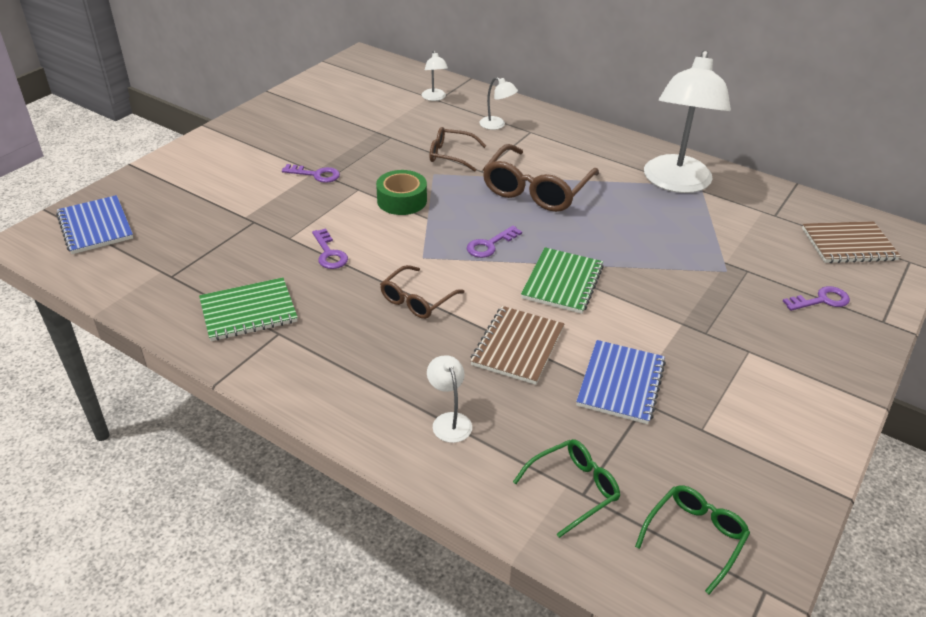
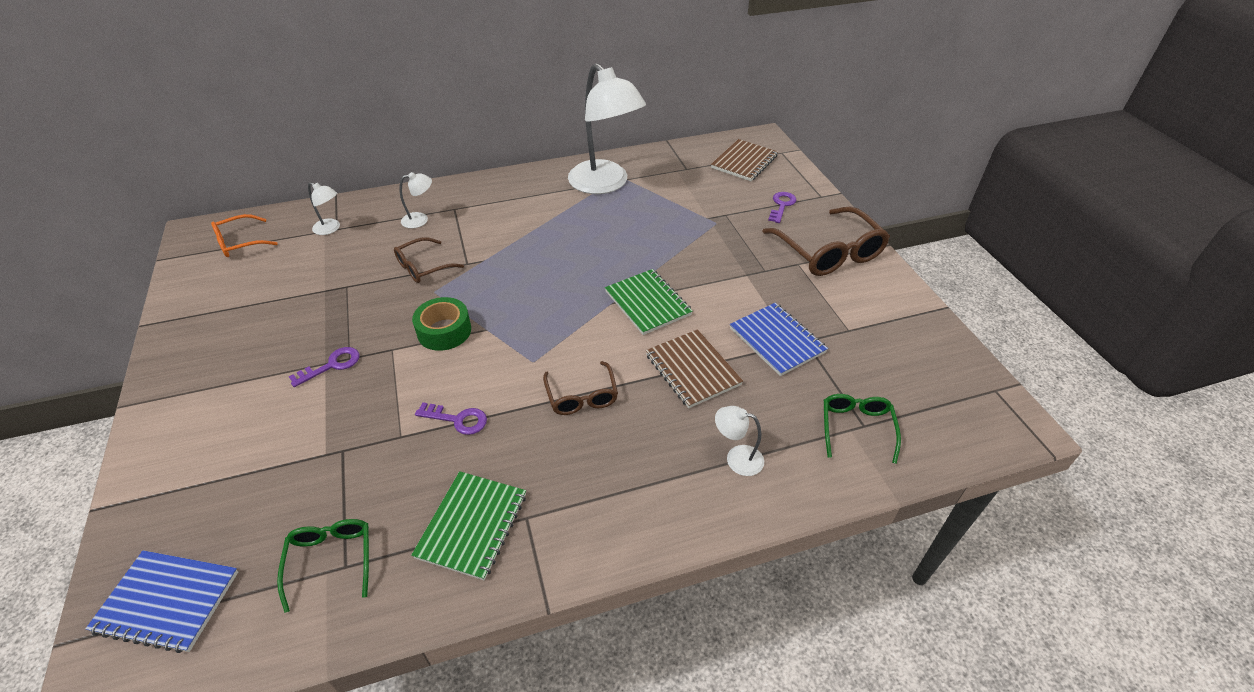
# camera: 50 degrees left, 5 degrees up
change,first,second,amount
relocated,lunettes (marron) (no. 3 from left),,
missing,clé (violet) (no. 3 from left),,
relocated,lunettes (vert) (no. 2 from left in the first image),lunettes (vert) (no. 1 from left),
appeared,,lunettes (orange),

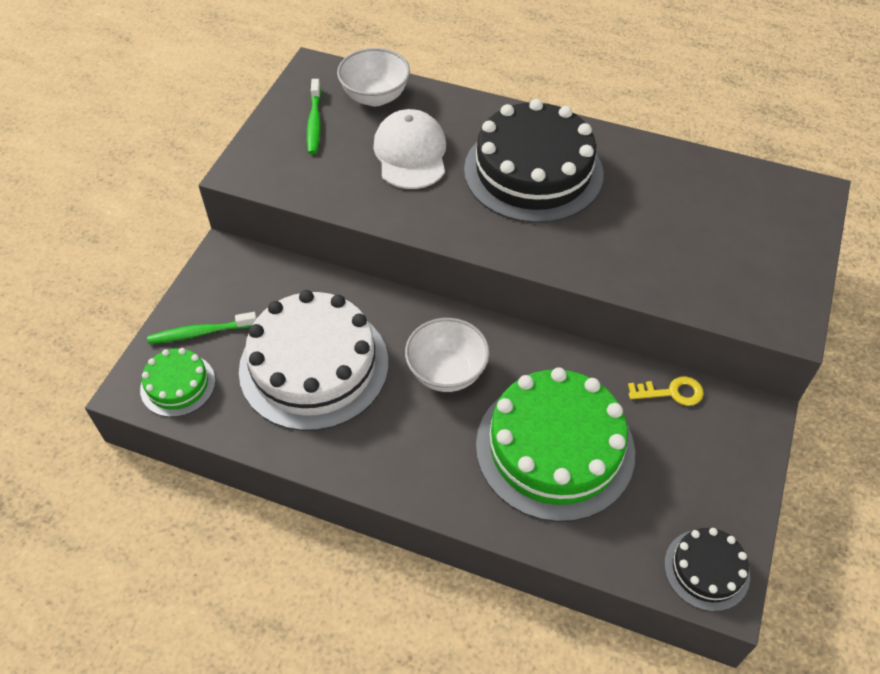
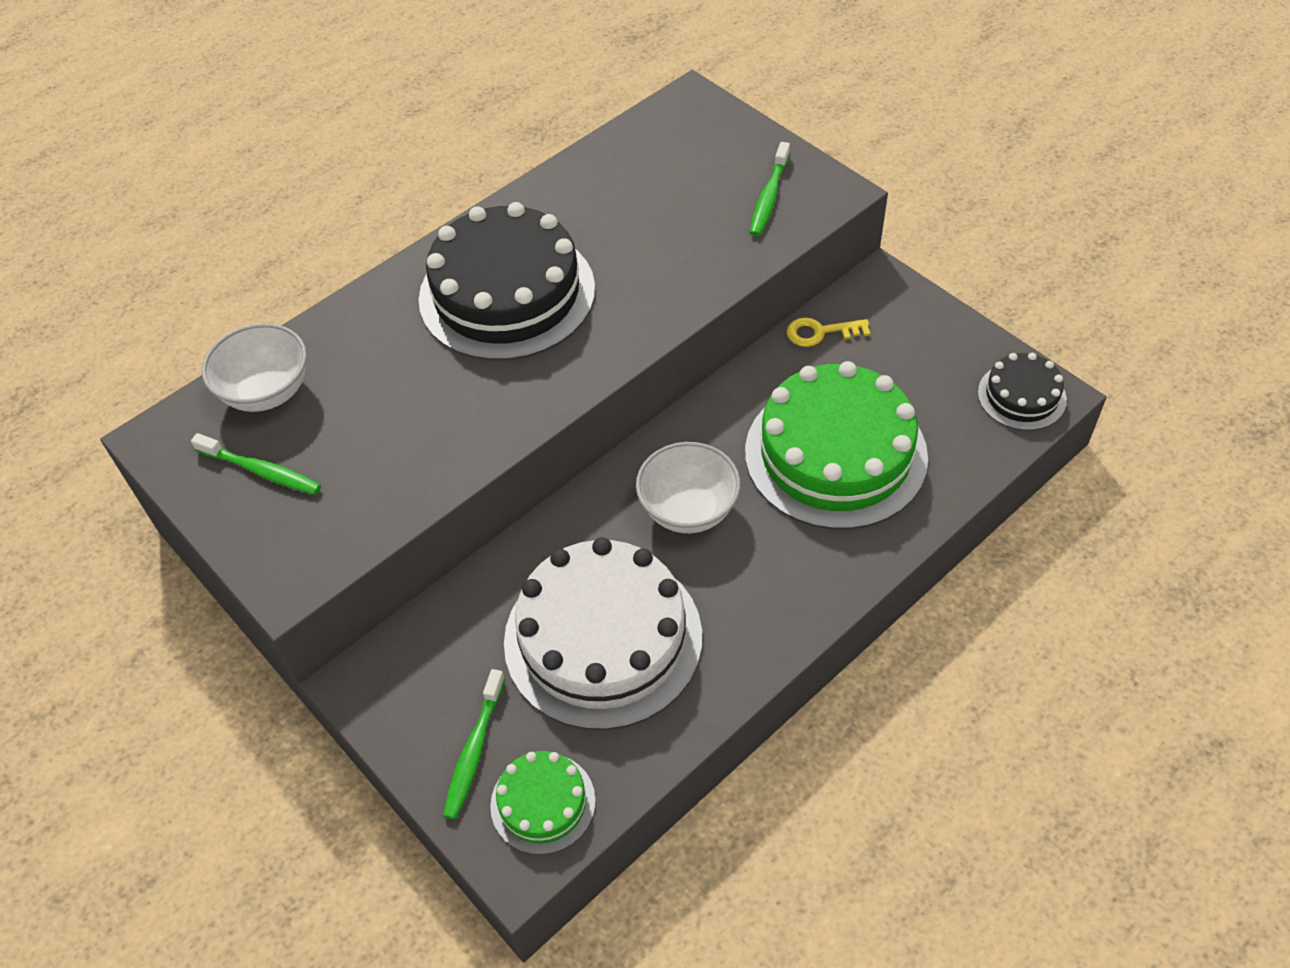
# camera: 60 degrees left, 0 degrees up
change,first,second,amount
missing,casquette (blanc),,
spun,clé (jaune),,120 degrees counterclockwise
appeared,,brosse à dents (vert) (no. 3 from left),

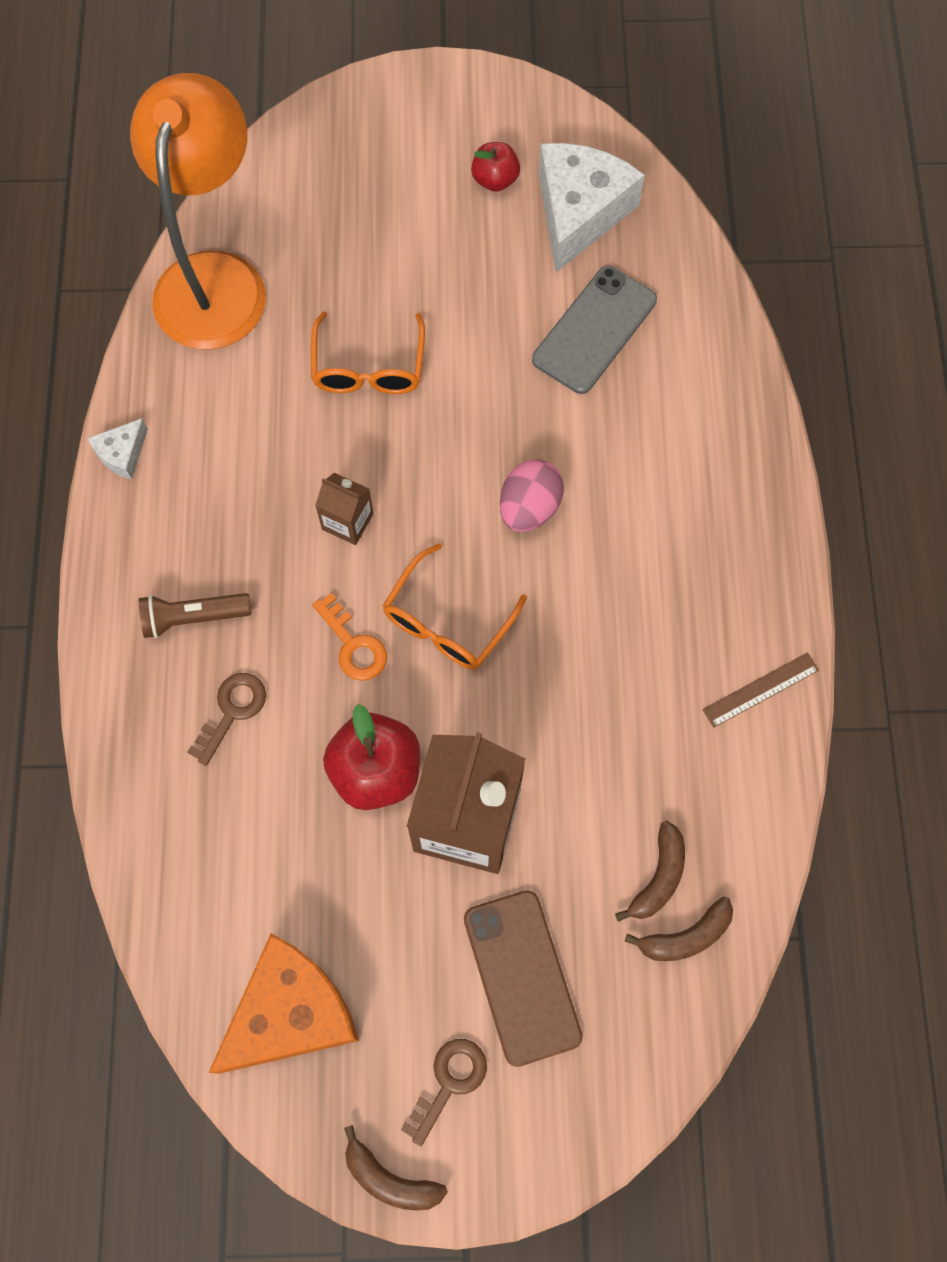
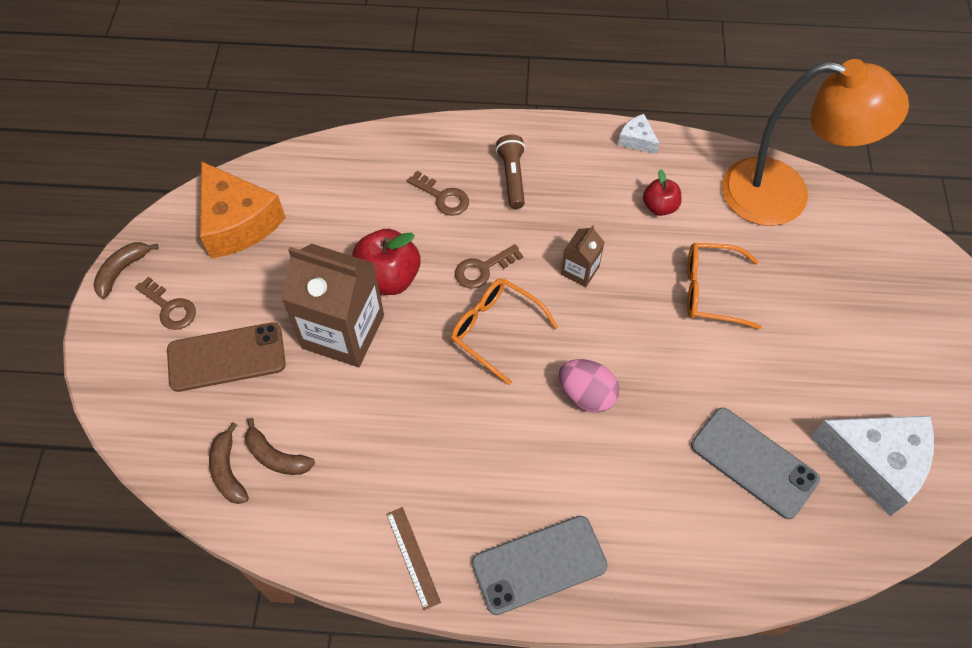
# camera: 95 degrees right, 10 degrees down
change,first,second,amount
relocated,pomme (rouge) (no. 2 from left),,
colour,clé (orange),clé (marron) (no. 3 from left),
appeared,,téléphone (gris) (no. 1 from left),

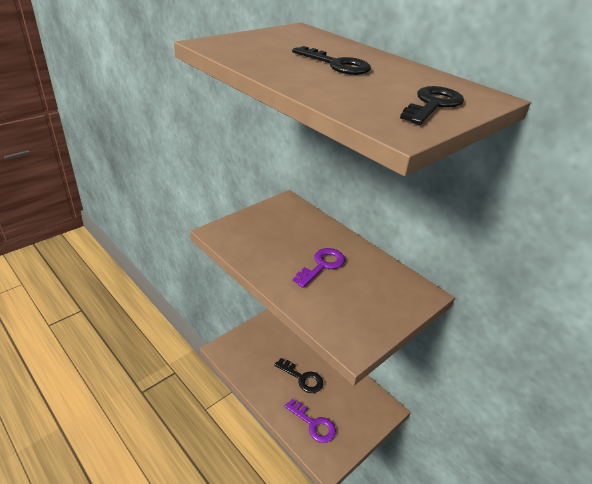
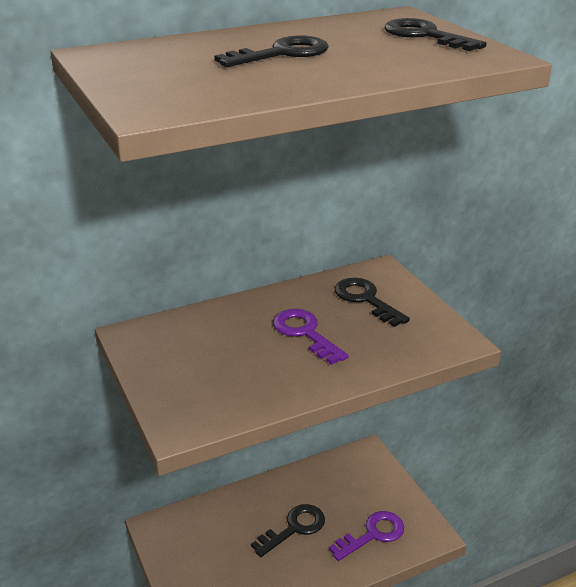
# camera: 70 degrees left, 5 degrees down
change,first,second,amount
appeared,,clé (noir) (no. 3 from left),

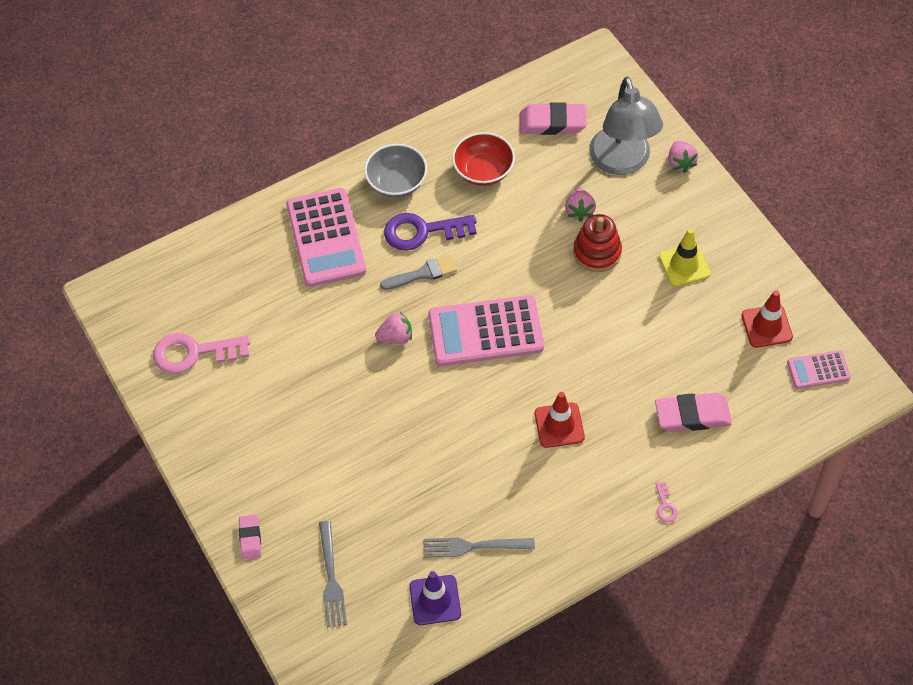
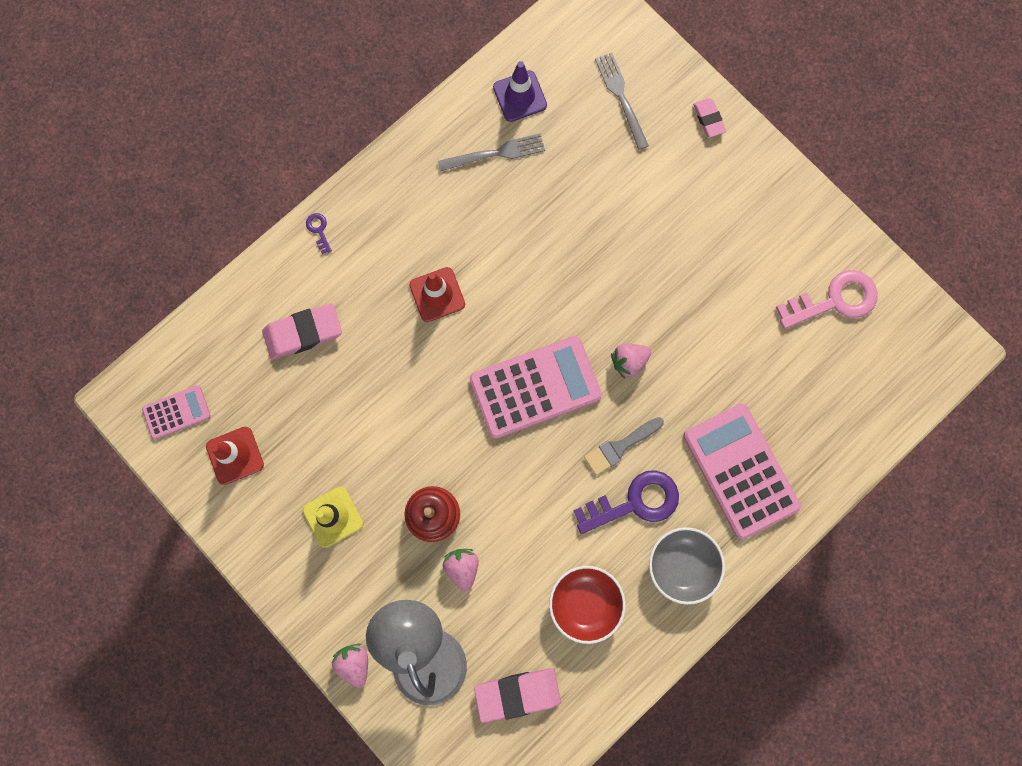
# camera: 165 degrees right, 20 degrees up
change,first,second,amount
colour,clé (rose) (no. 2 from left),clé (violet) (no. 1 from left),

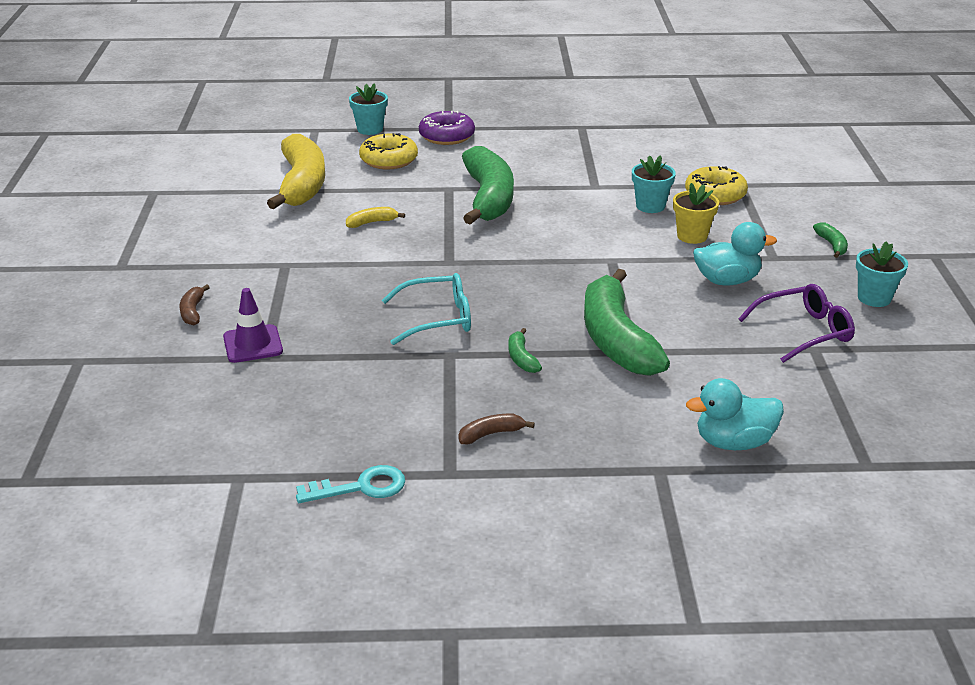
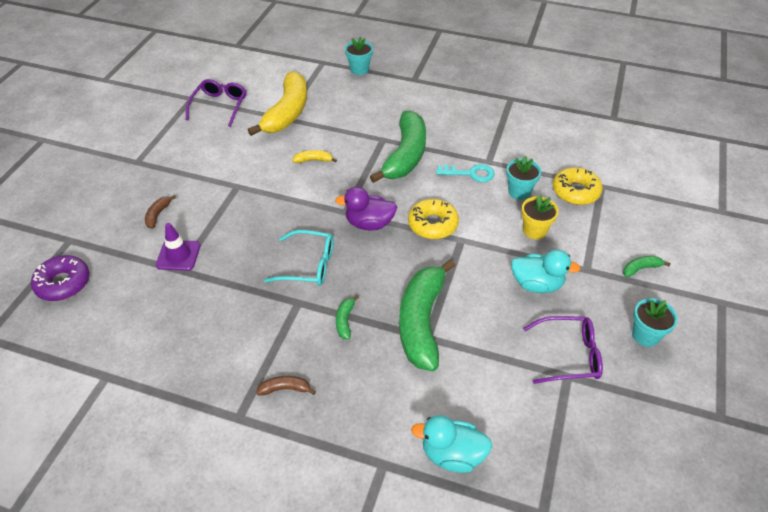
# camera: 20 degrees right, 15 degrees up
change,first,second,amount
relocated,beignet (violet),,
relocated,beignet (jaune) (no. 1 from left),,
spun,banane (vert) (no. 4 from left),,120 degrees counterclockwise
relocated,clé (turquoise),,
appeared,,lunettes (violet) (no. 1 from left),
appeared,,canard (violet),

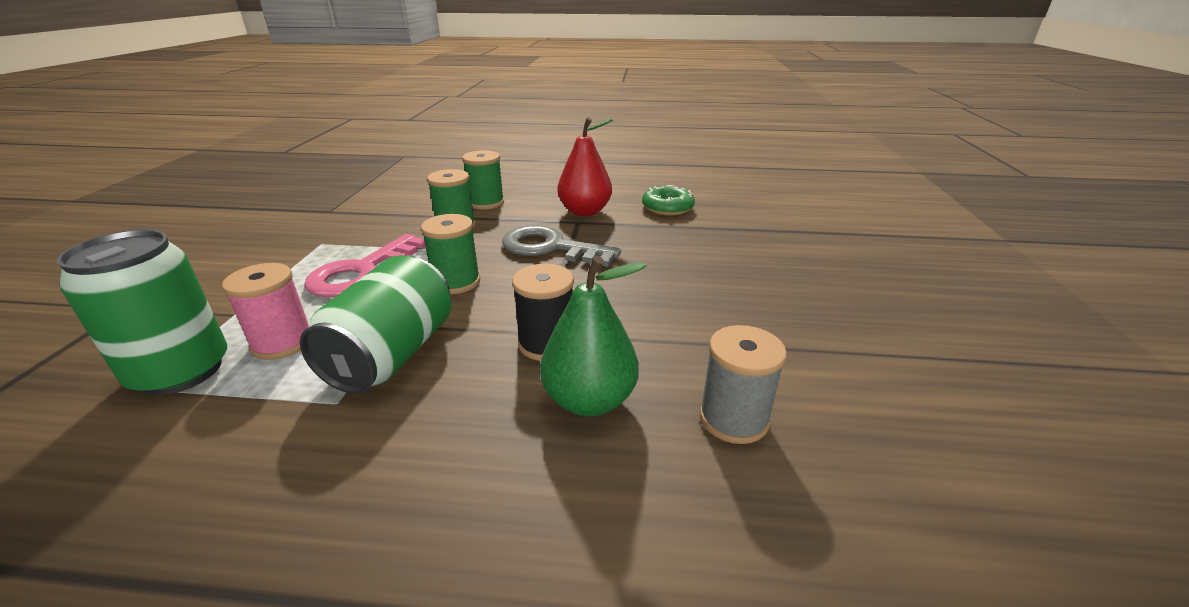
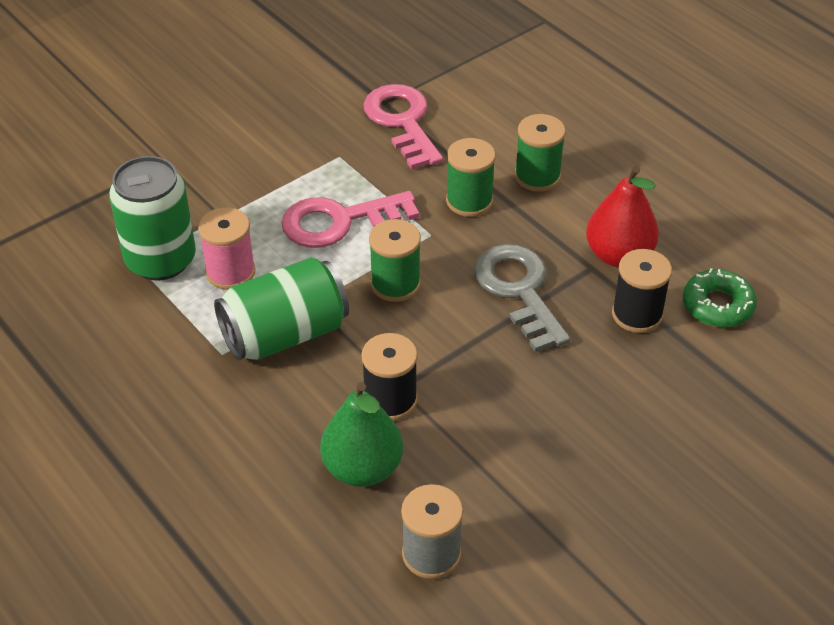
# camera: 45 degrees right, 15 degrees up
change,first,second,amount
appeared,,clé (rose) (no. 2 from left),
appeared,,bobine (noir) (no. 2 from left),

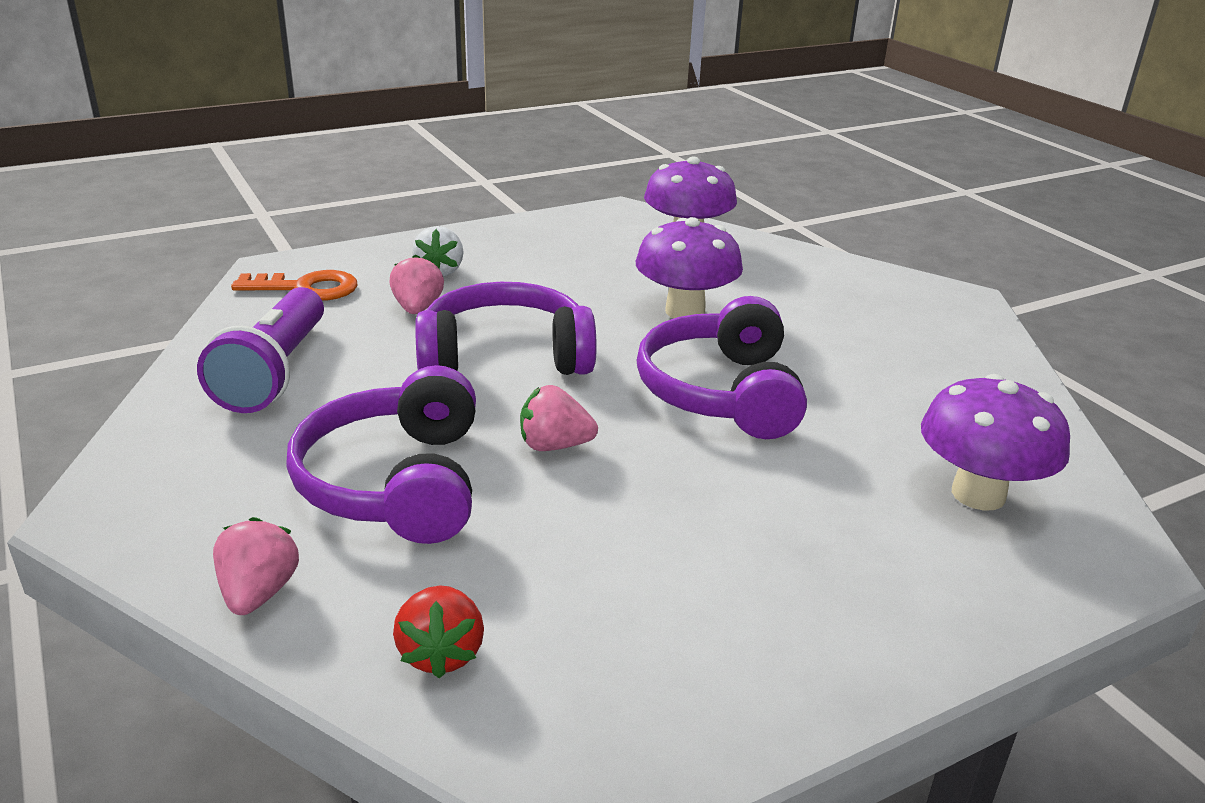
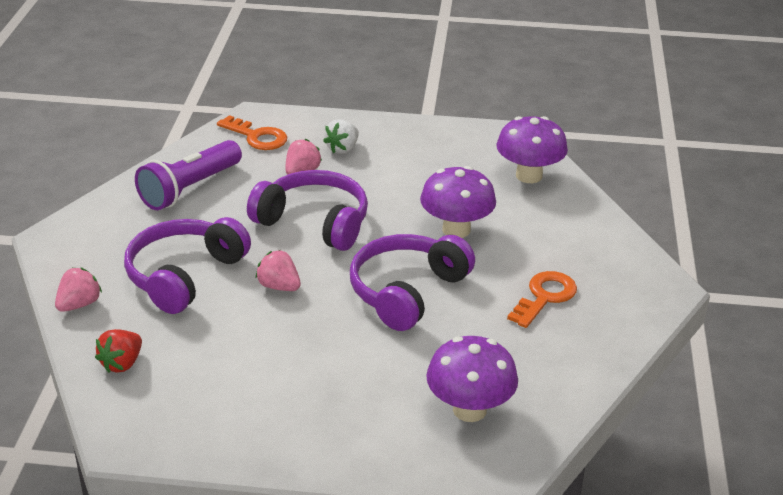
# camera: 35 degrees right, 5 degrees up
change,first,second,amount
appeared,,clé (orange) (no. 2 from left),

